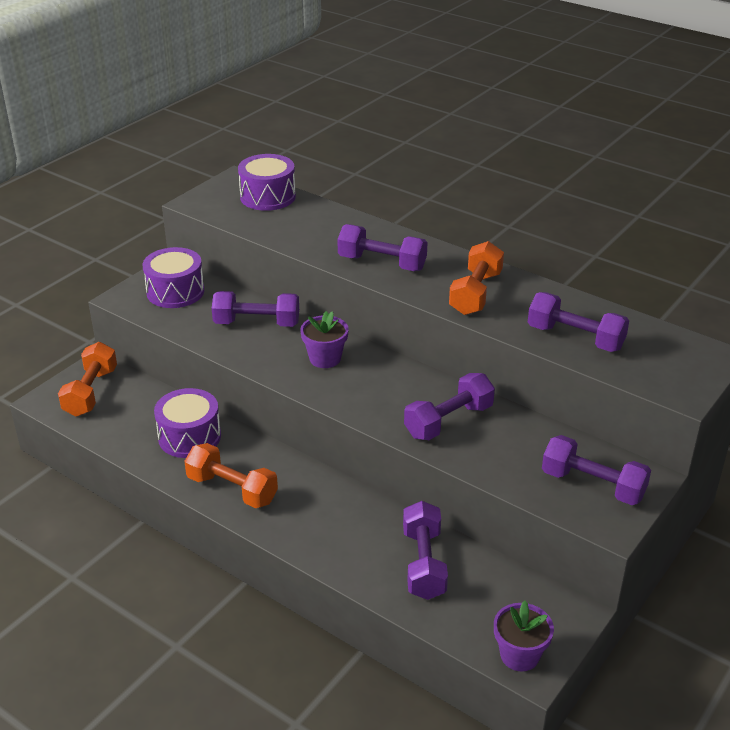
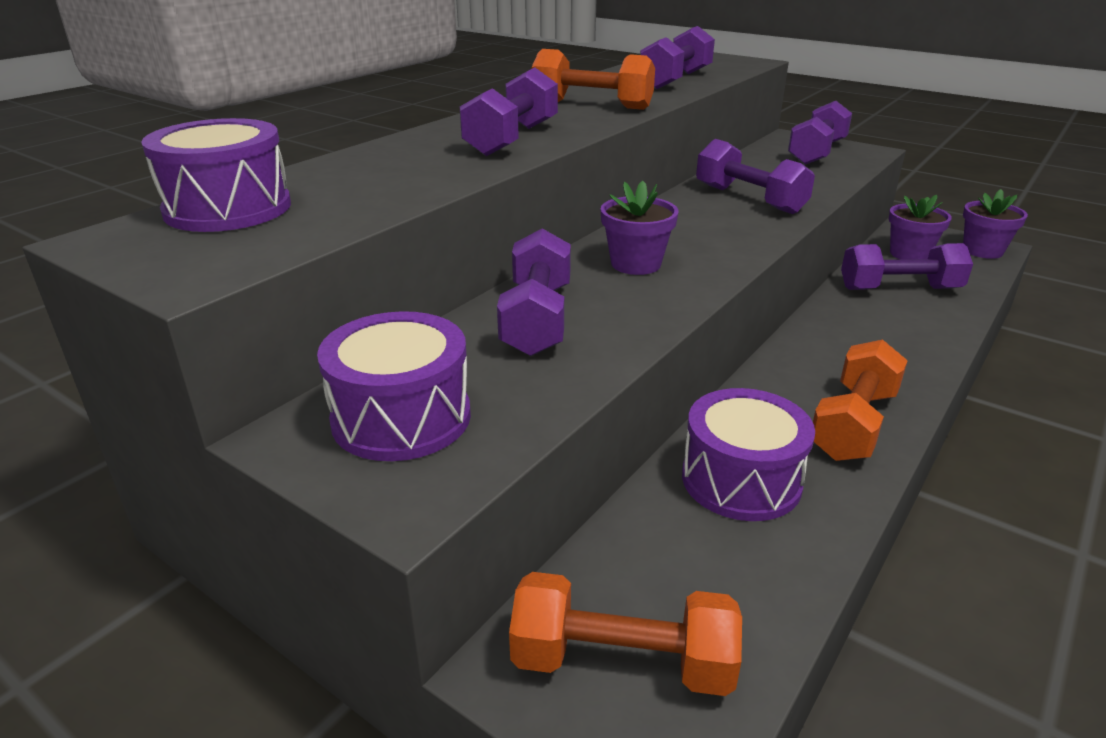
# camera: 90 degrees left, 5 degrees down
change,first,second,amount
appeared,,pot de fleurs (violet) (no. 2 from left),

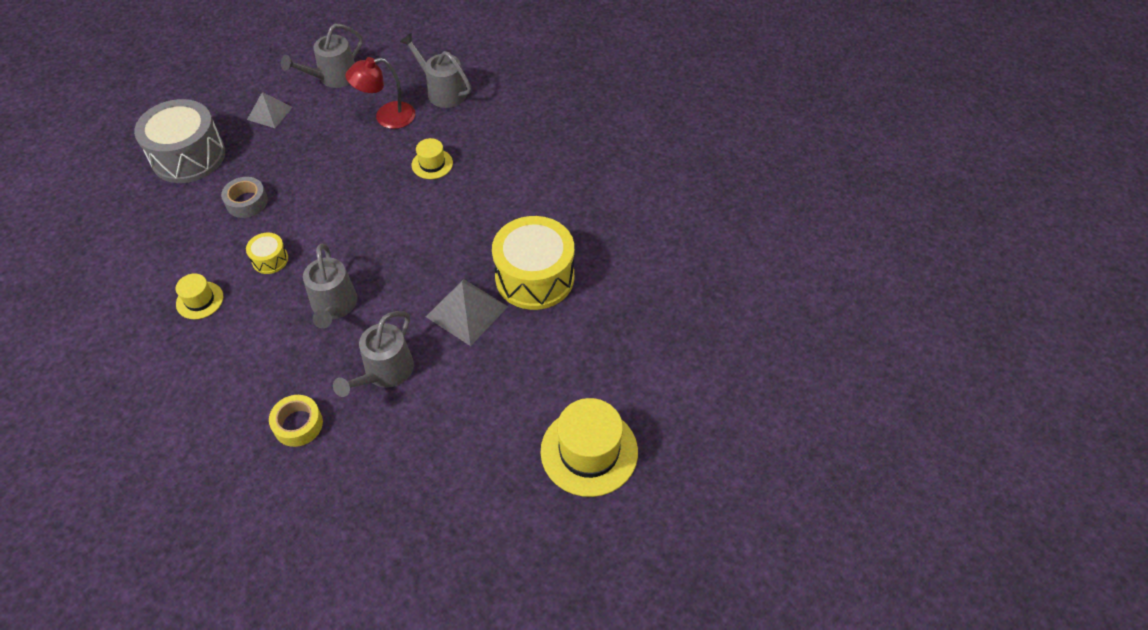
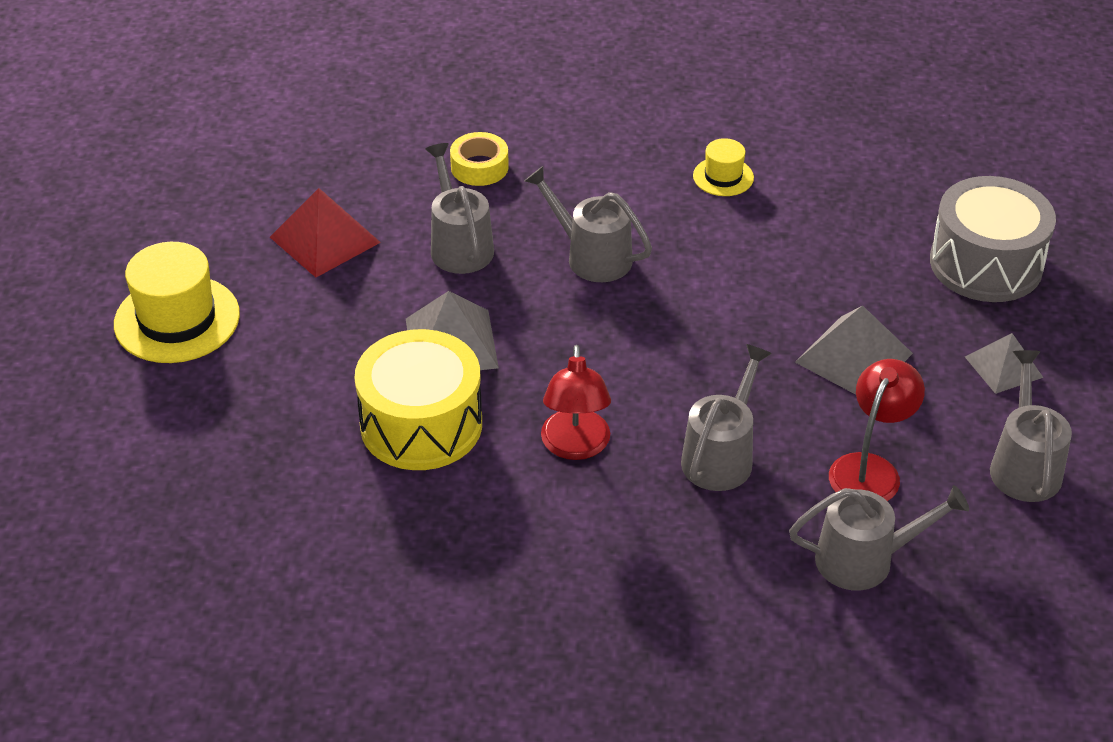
# camera: 135 degrees right, 10 degrees down
change,first,second,amount
exchanged,chapeau (jaune) (no. 2 from left),arrosoir (gris) (no. 3 from left),
missing,ruban adhésif (gris),,
missing,tambour (jaune) (no. 1 from left),,
appeared,,pyramide (rouge),
appeared,,pyramide (gris) (no. 2 from left),
appeared,,lampe (rouge) (no. 1 from left),

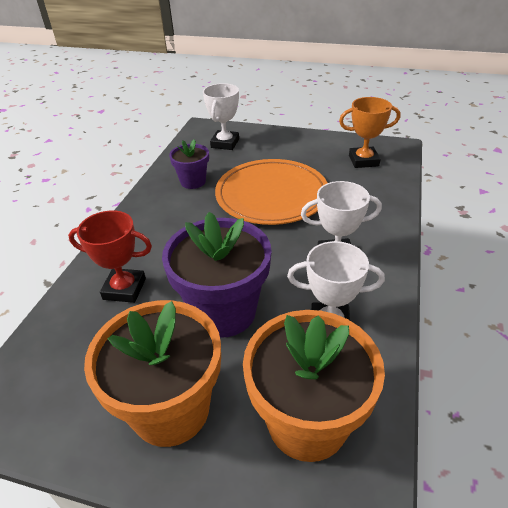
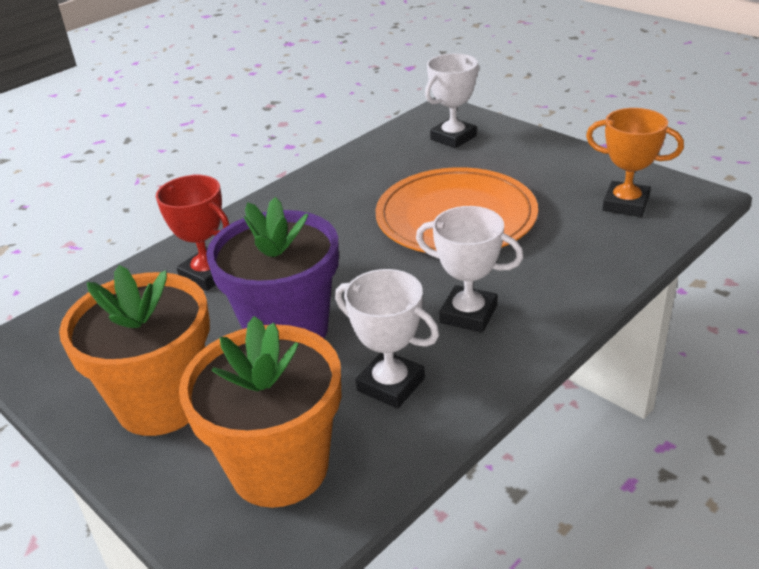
# camera: 30 degrees right, 5 degrees down
change,first,second,amount
missing,pot de fleurs (violet) (no. 1 from left),,

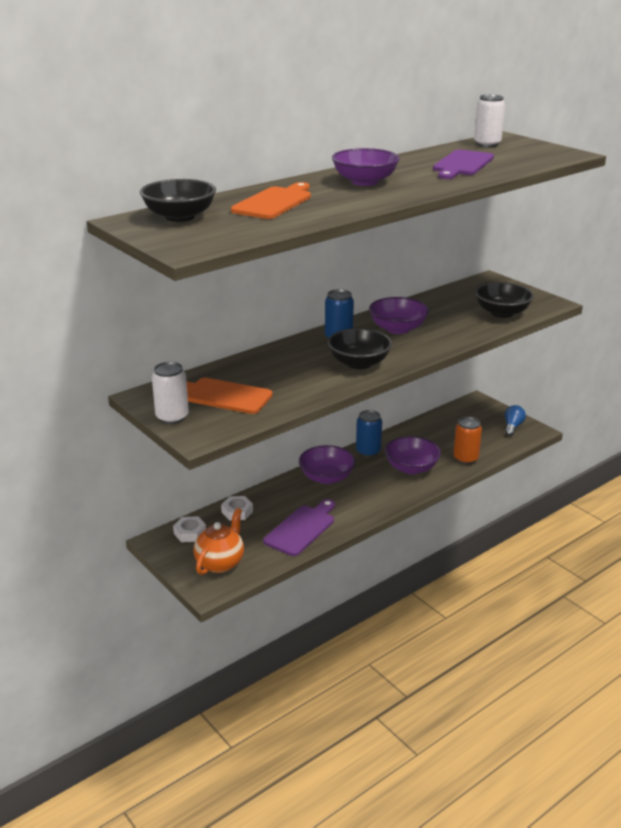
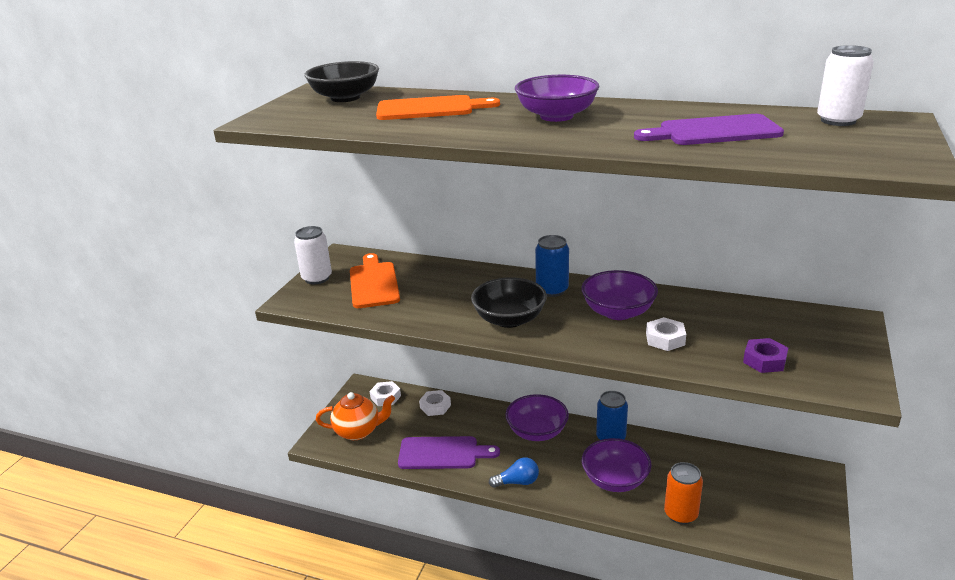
# camera: 60 degrees right, 0 degrees up
change,first,second,amount
exchanged,bol (noir) (no. 3 from left),écrou (violet),
relocated,ampoule (bleu),,
appeared,,écrou (blanc) (no. 3 from left),

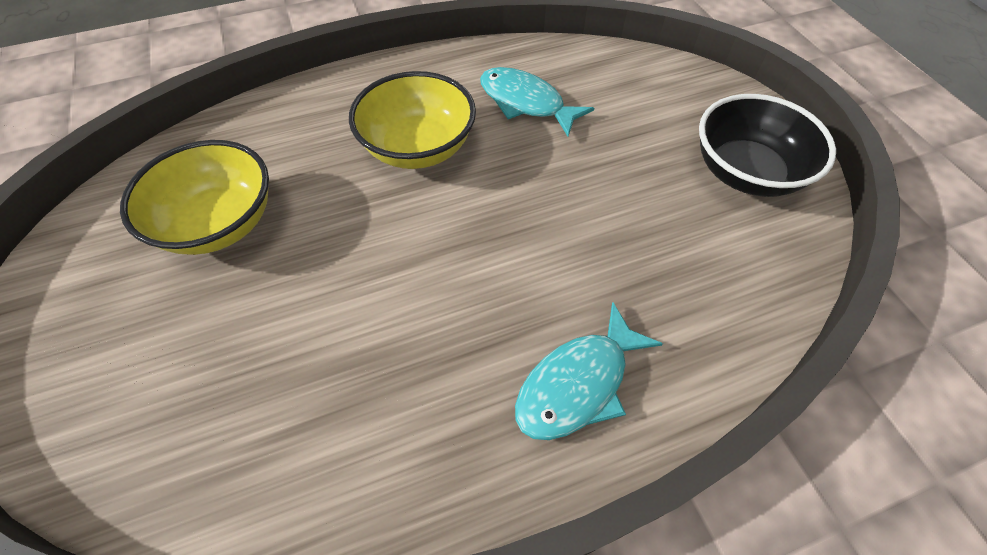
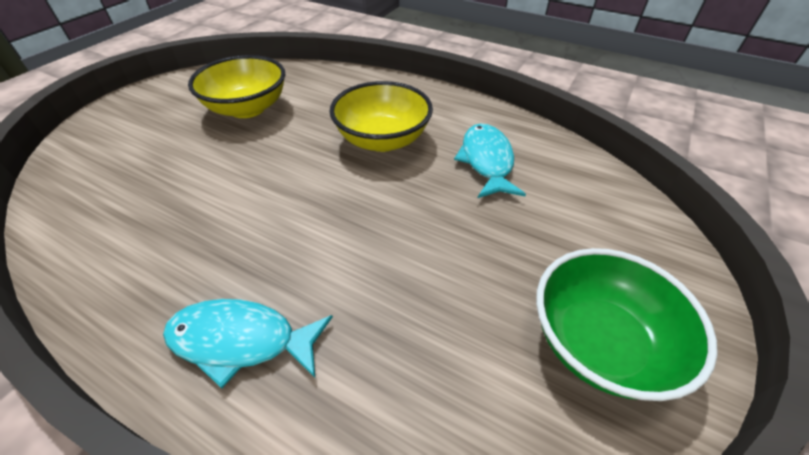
# camera: 50 degrees right, 10 degrees down
change,first,second,amount
colour,bol (noir),bol (vert),

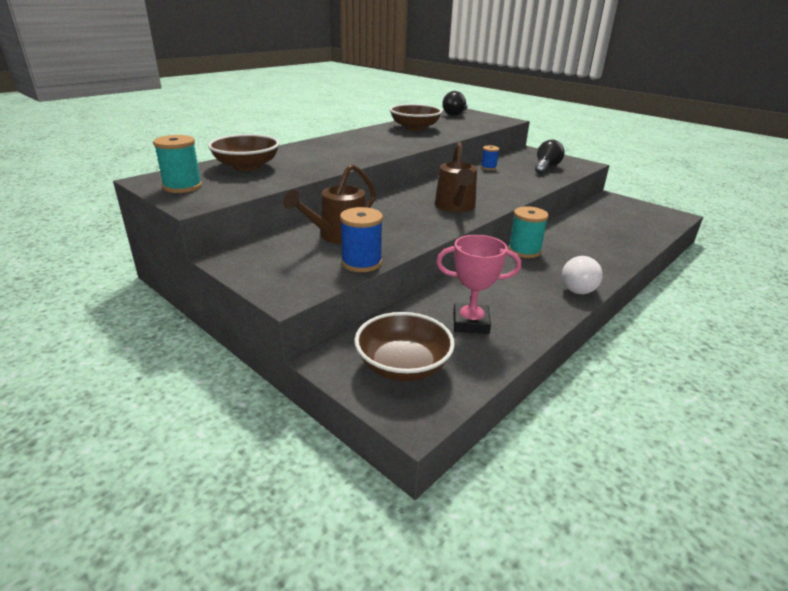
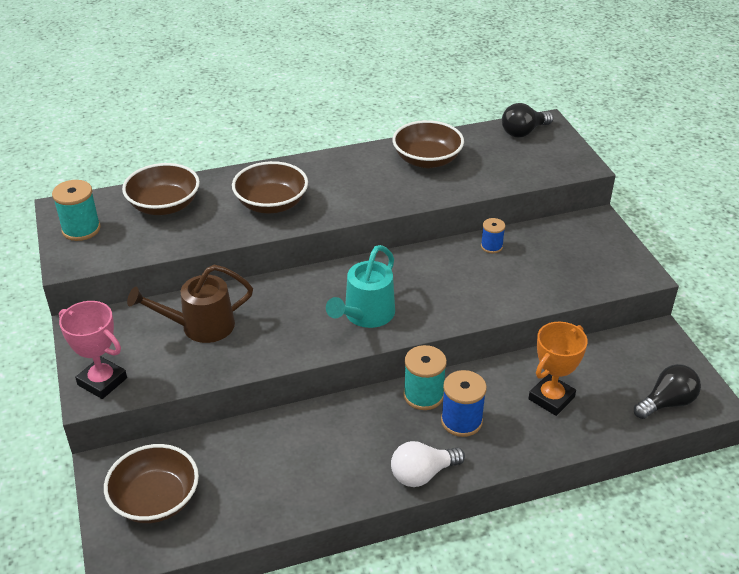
# camera: 30 degrees right, 10 degrees up
change,first,second,amount
relocated,ampoule (noir) (no. 2 from left),,
colour,arrosoir (marron) (no. 2 from left),arrosoir (turquoise),
relocated,bobine (bleu) (no. 1 from left),,
relocated,trophée (rose),,
appeared,,bol (marron) (no. 3 from left),
appeared,,trophée (orange),

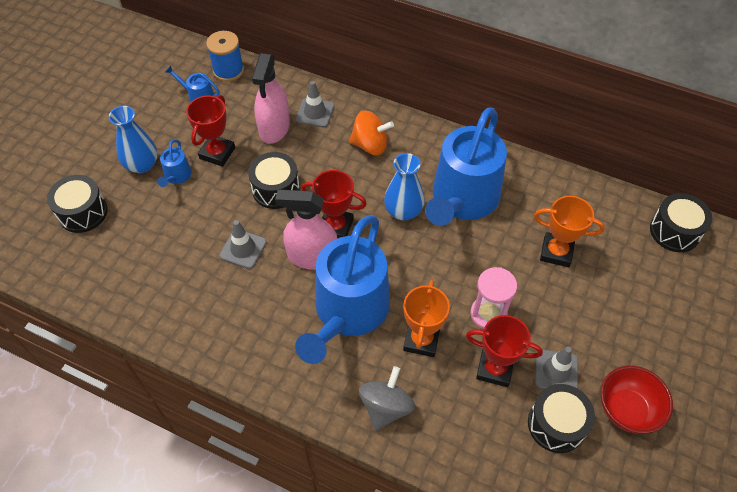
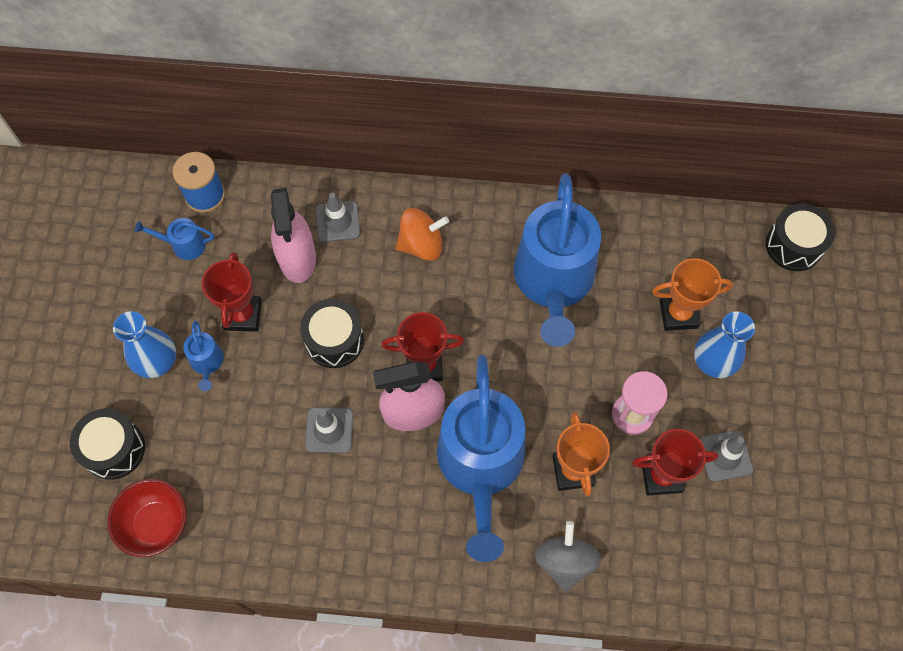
# camera: 20 degrees left, 10 degrees up
change,first,second,amount
relocated,vase (bleu) (no. 2 from left),,
relocated,bol (rouge),,
missing,tambour (noir) (no. 3 from left),,

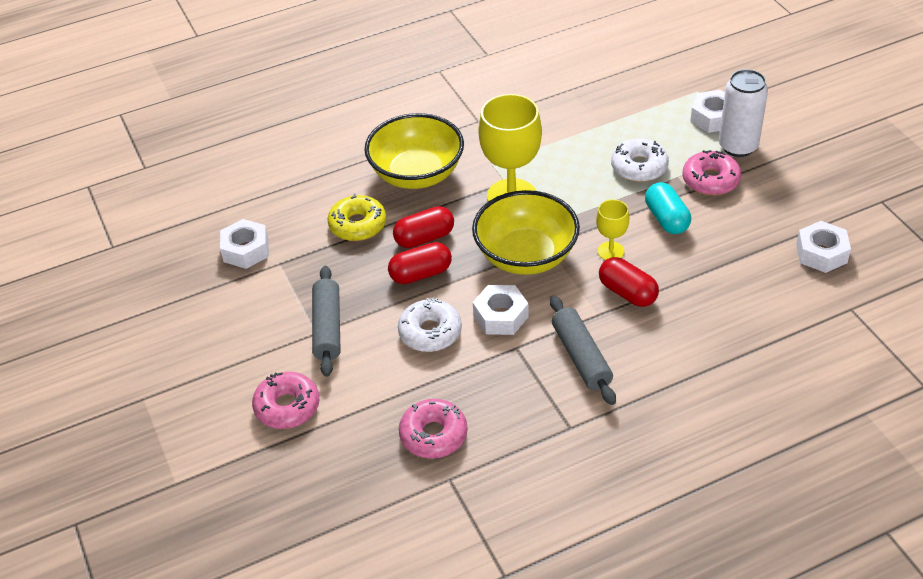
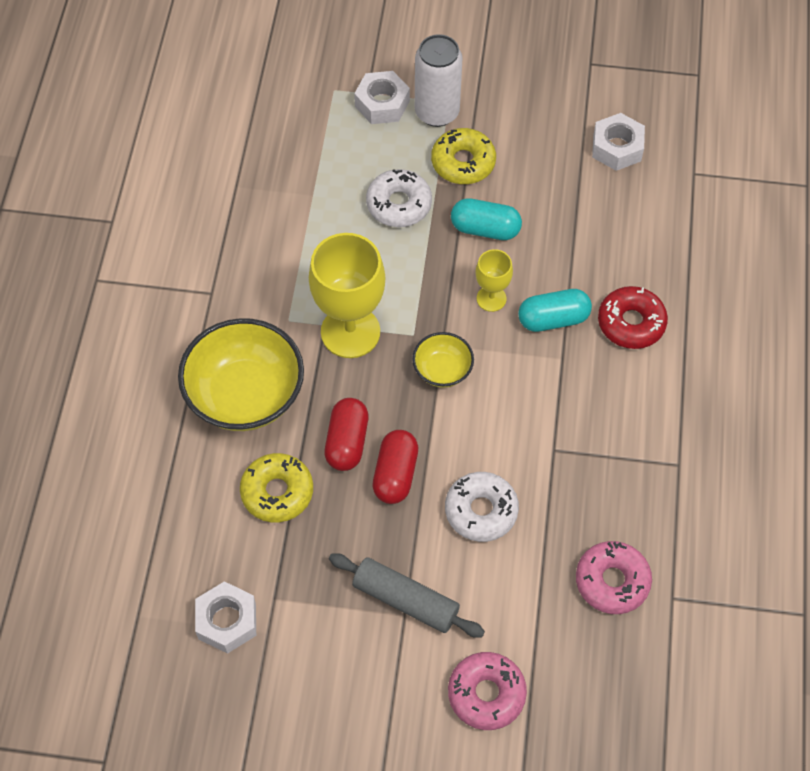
# camera: 60 degrees left, 15 degrees up
change,first,second,amount
colour,beignet (rose) (no. 3 from left),beignet (jaune) (no. 2 from left),
size,bol (jaune) (no. 2 from left),,x0.50
colour,gélule (rouge) (no. 3 from left),gélule (turquoise) (no. 2 from left),
missing,écrou (blanc) (no. 2 from left),,
missing,rouleau à pâtisserie (gris) (no. 2 from left),,
appeared,,beignet (rouge),

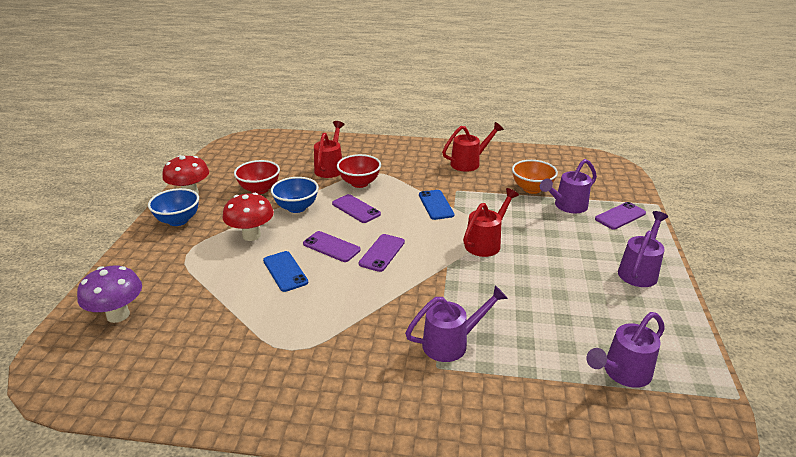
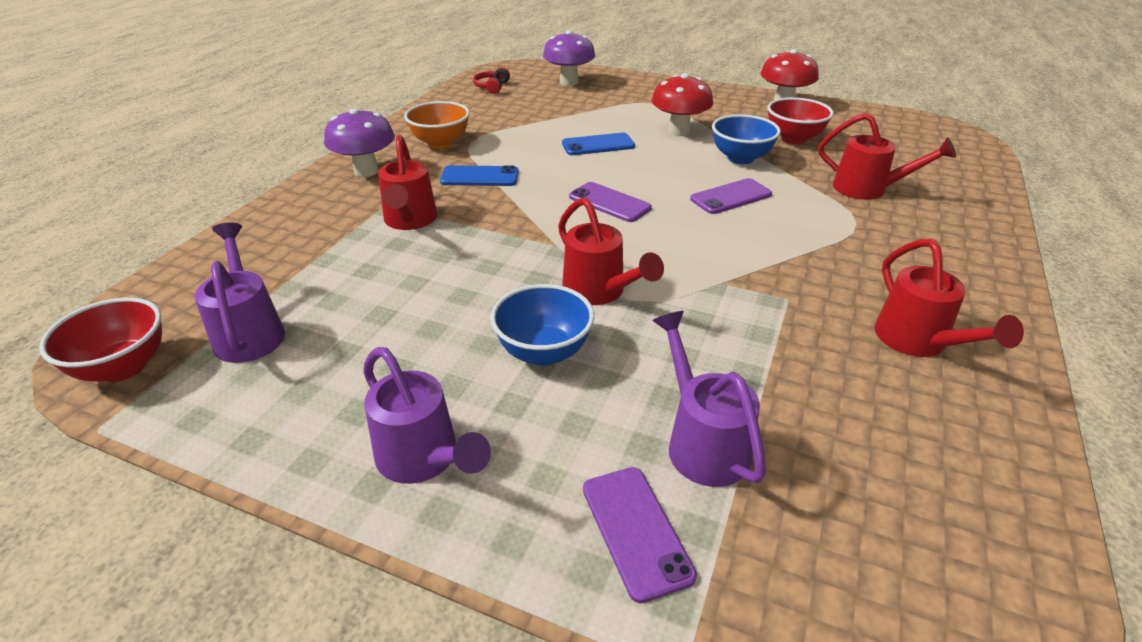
# camera: 105 degrees right, 5 degrees up
change,first,second,amount
relocated,bol (rouge) (no. 2 from left in the first image),bol (rouge) (no. 1 from left),
relocated,bol (orange),,
relocated,bol (bleu) (no. 1 from left),,
relocated,téléphone (bleu) (no. 2 from left in the first image),téléphone (bleu) (no. 1 from left),
missing,téléphone (violet) (no. 1 from left),,
colour,arrosoir (violet) (no. 1 from left),arrosoir (rouge) (no. 1 from left),
appeared,,casque audio (rouge),
appeared,,champignon (violet) (no. 1 from left),

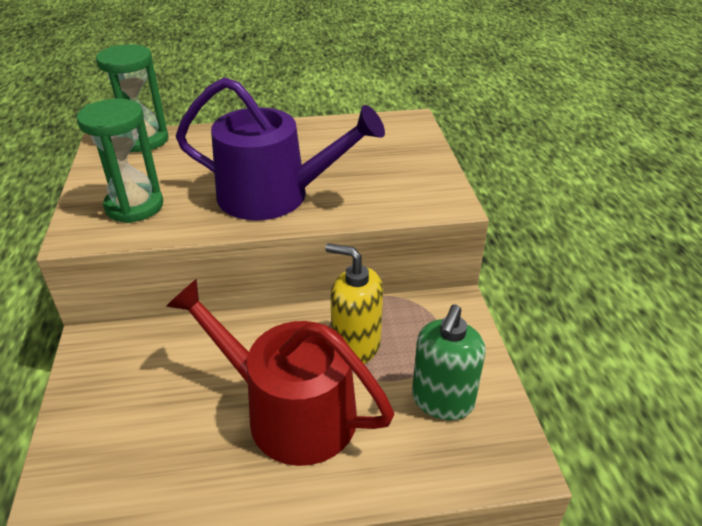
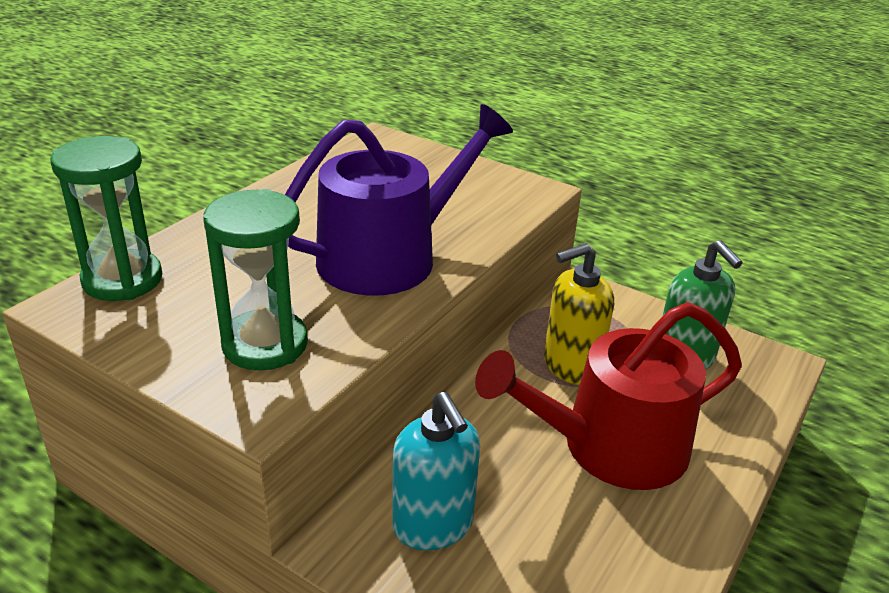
# camera: 50 degrees left, 5 degrees down
change,first,second,amount
appeared,,distributeur de savon (turquoise),

